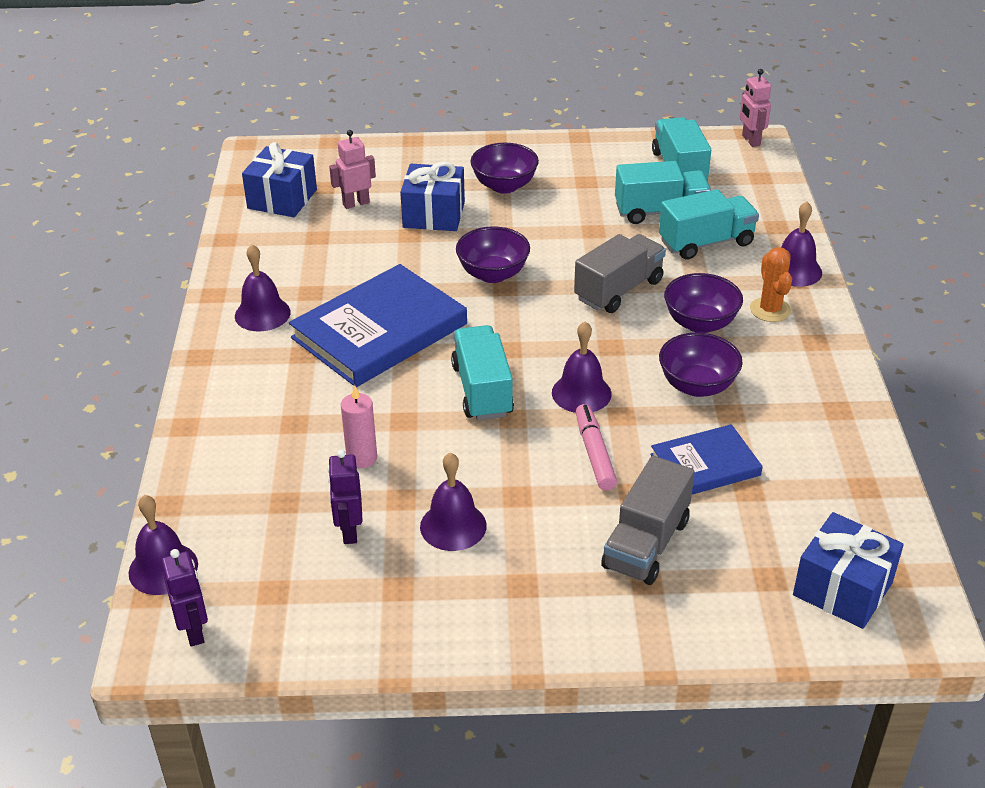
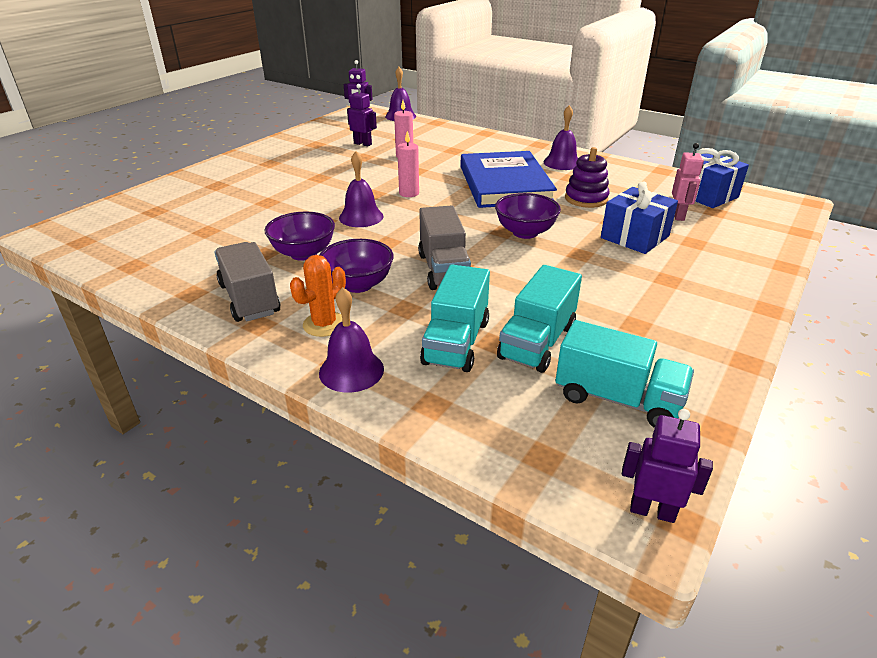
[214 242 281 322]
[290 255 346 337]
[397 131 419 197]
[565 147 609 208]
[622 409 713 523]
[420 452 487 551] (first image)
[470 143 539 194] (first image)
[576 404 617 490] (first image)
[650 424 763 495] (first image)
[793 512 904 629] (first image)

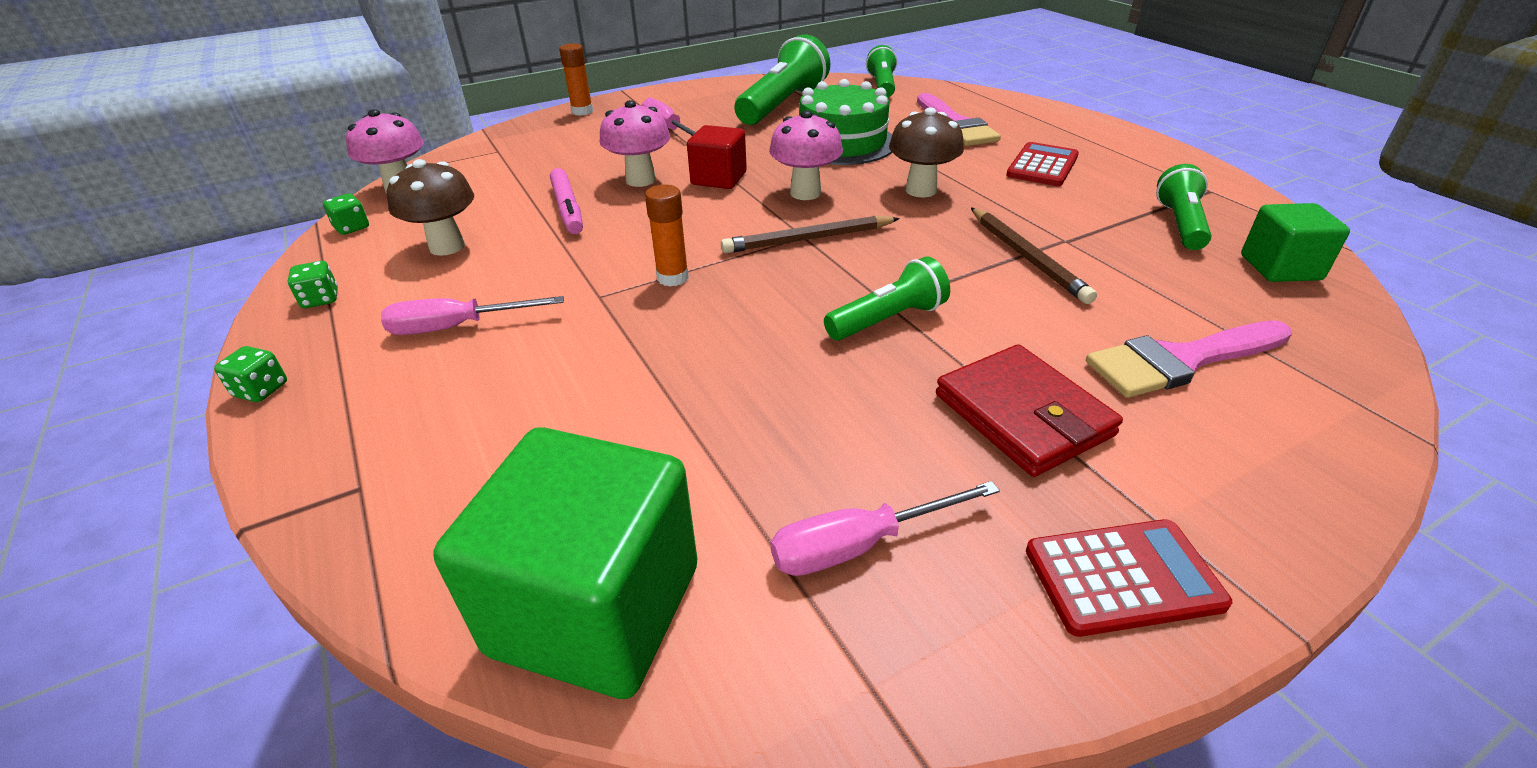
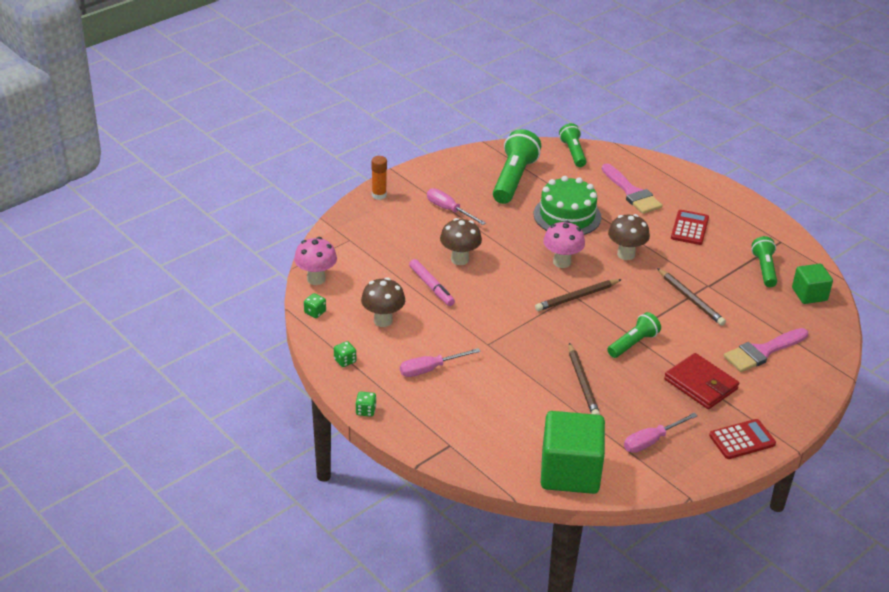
[440 218 482 265]
[569 343 600 415]
[645 185 689 287] (first image)
[687 125 747 189] (first image)

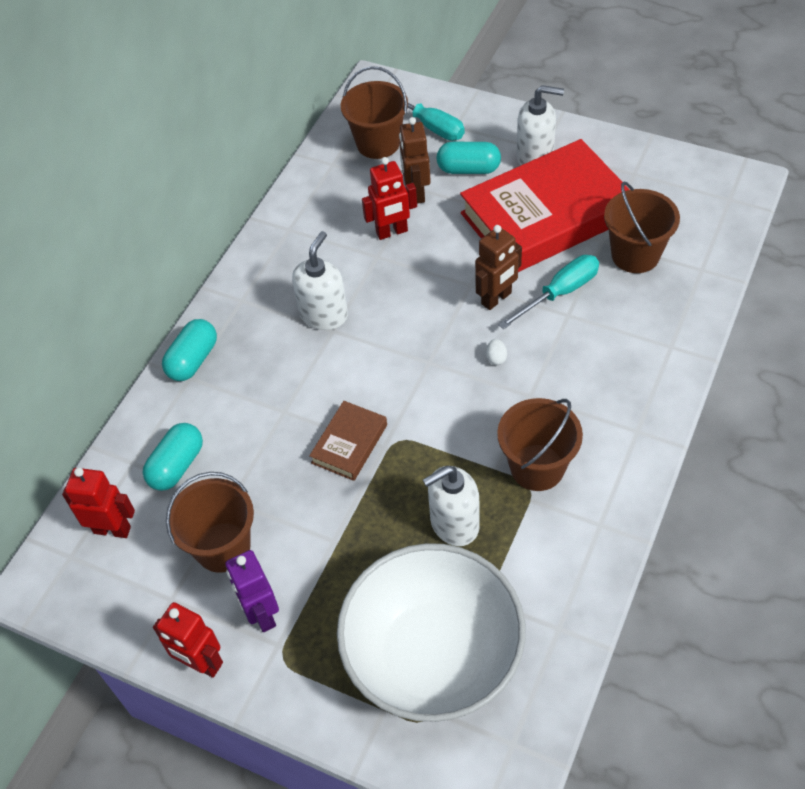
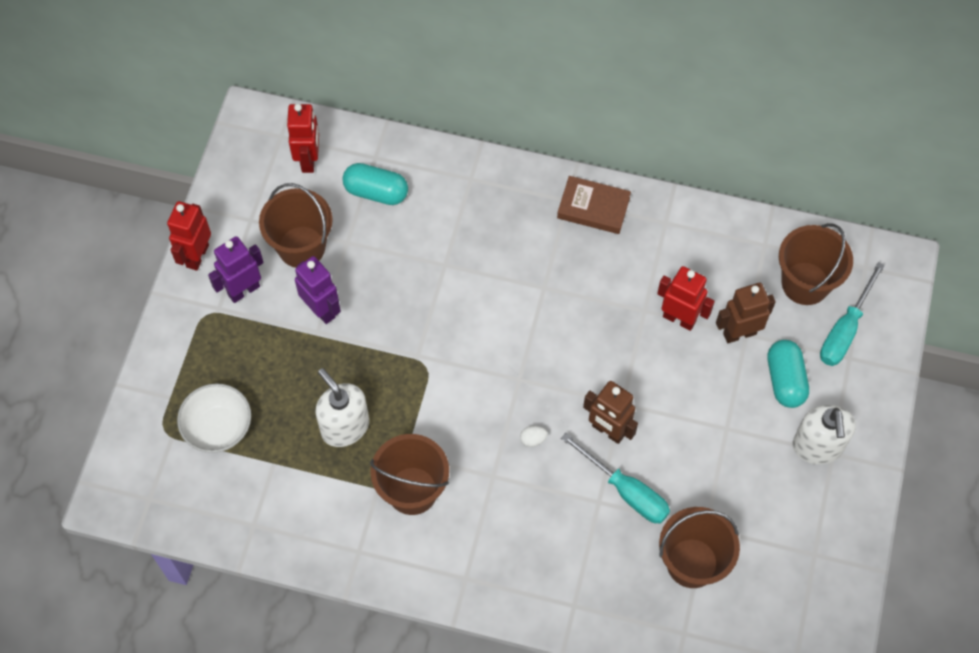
[177 383 251 453]
[295 256 341 324]
[557 176 631 234]
[657 266 715 331]
[162 319 217 381] (first image)
[292 231 348 330] (first image)
[460 139 630 272] (first image)

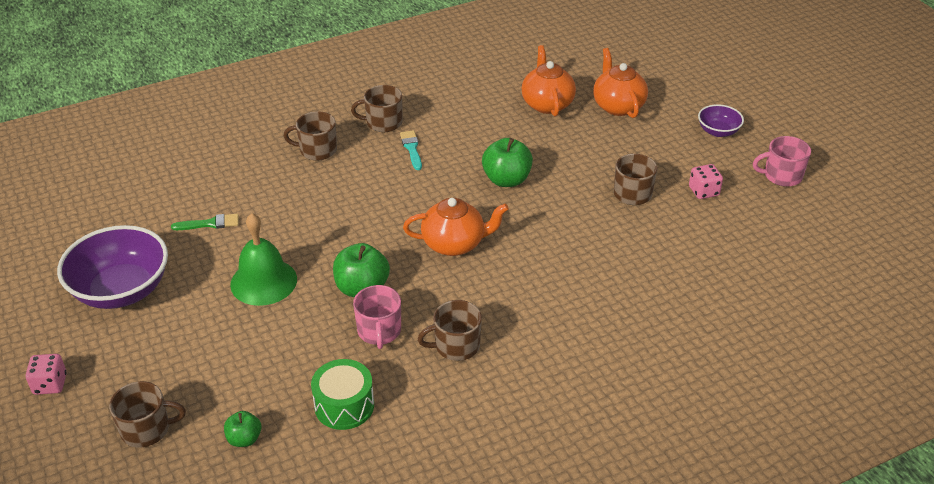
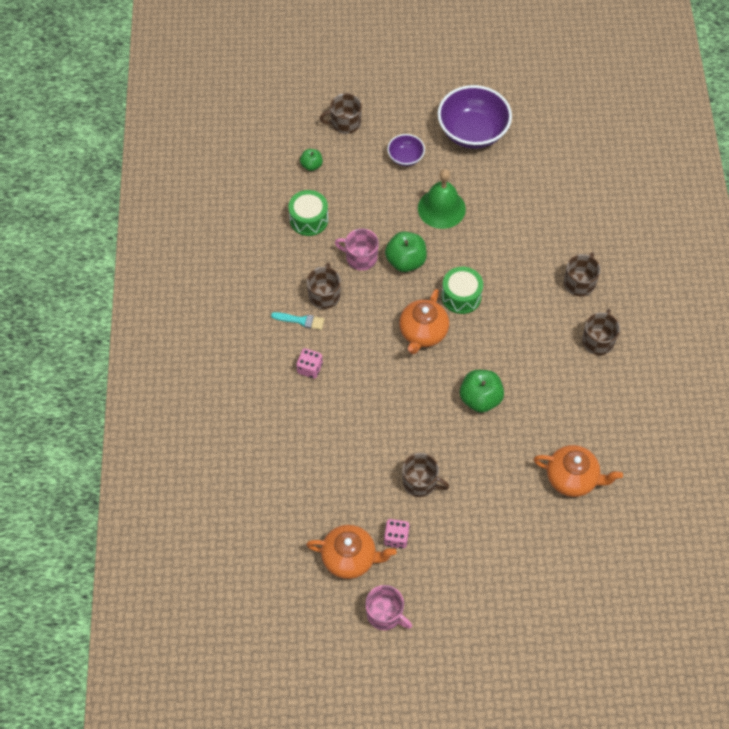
[271 312 325 330]
[296 348 323 379]
[306 525 397 579]
[319 93 362 134]
[365 585 412 630]
[387 134 425 166]
[441 267 483 314]
[171 214 239 230] (first image)

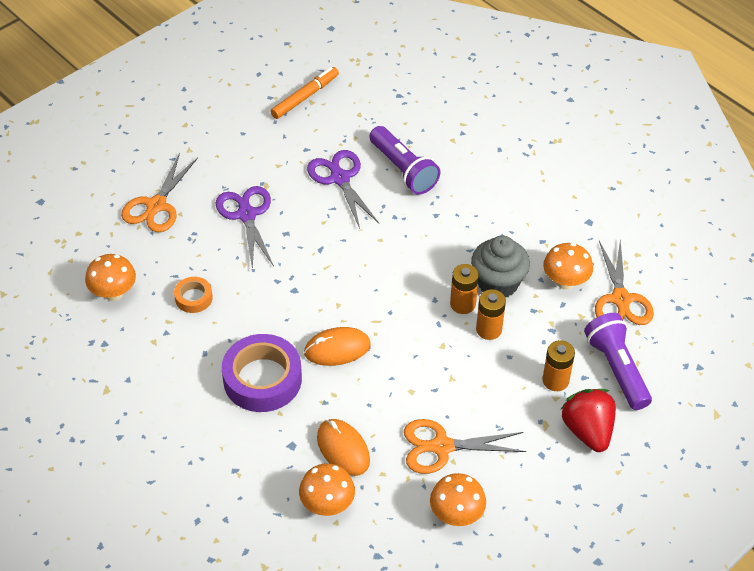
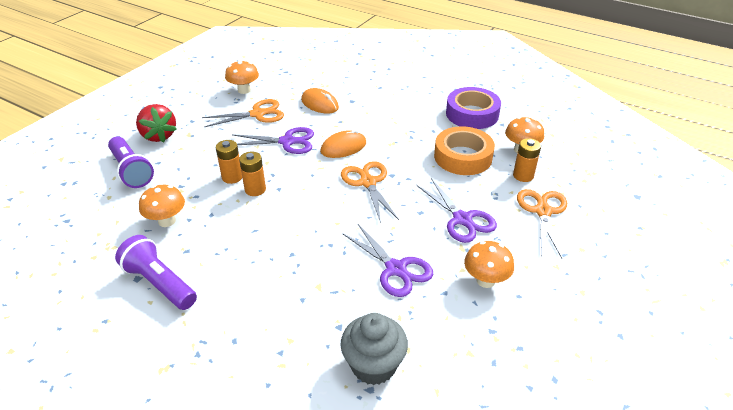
[115 235 197 310]
[232 127 314 154]
[341 161 399 223]
[341 313 408 385]
[434 126 495 175]
[446 87 501 129]
[464 241 514 288]
[513 138 541 182]
[270 67 339 119] (first image)

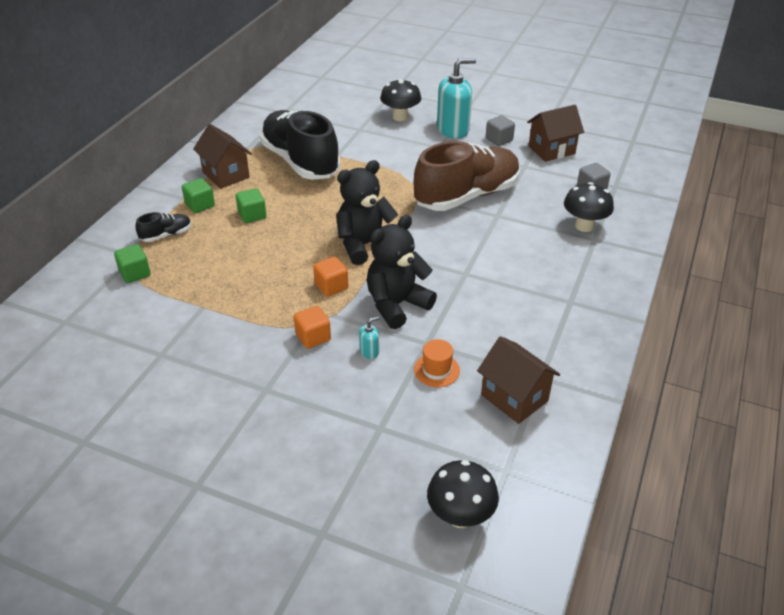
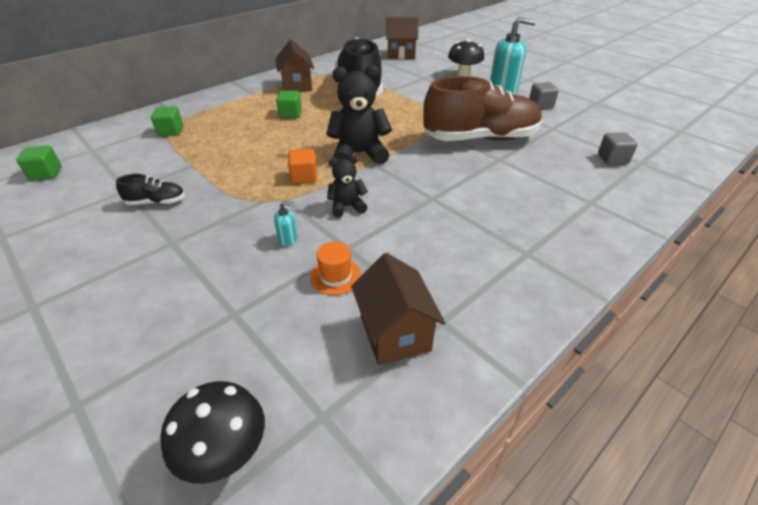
[16 145 61 181]
[116 174 185 205]
[327 155 368 217]
[386 17 418 59]
[294 306 331 349] (first image)
[564 182 614 232] (first image)

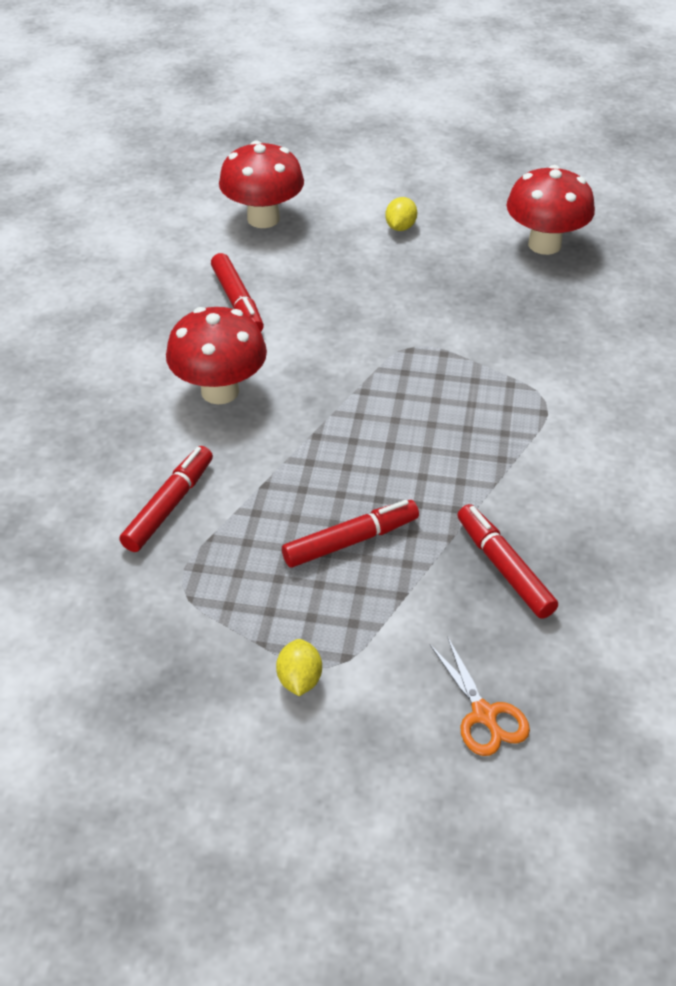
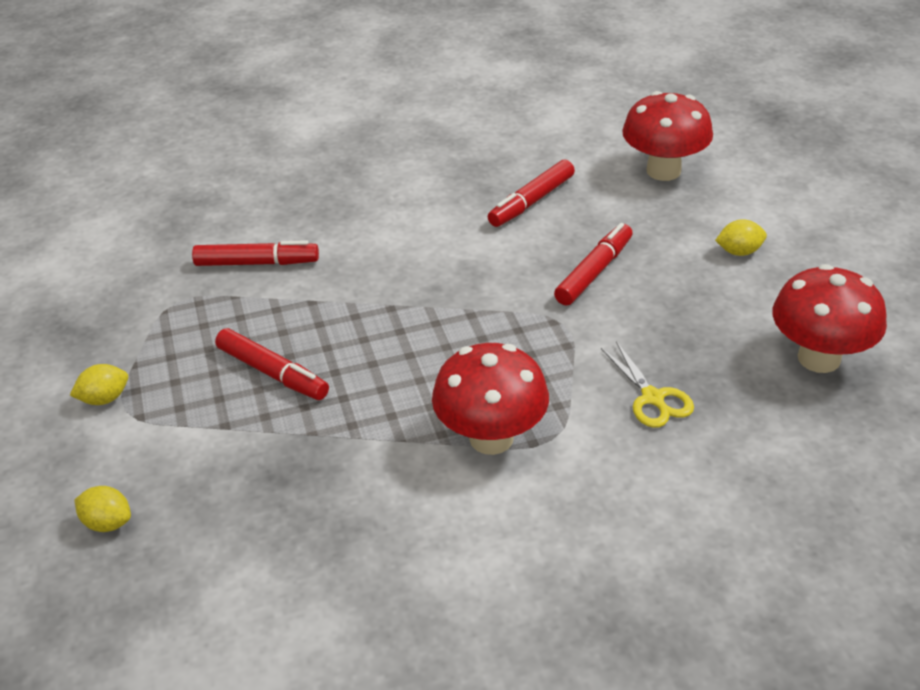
[75 486 131 532]
[432 343 549 455]
[554 223 633 306]
[601 341 694 428]

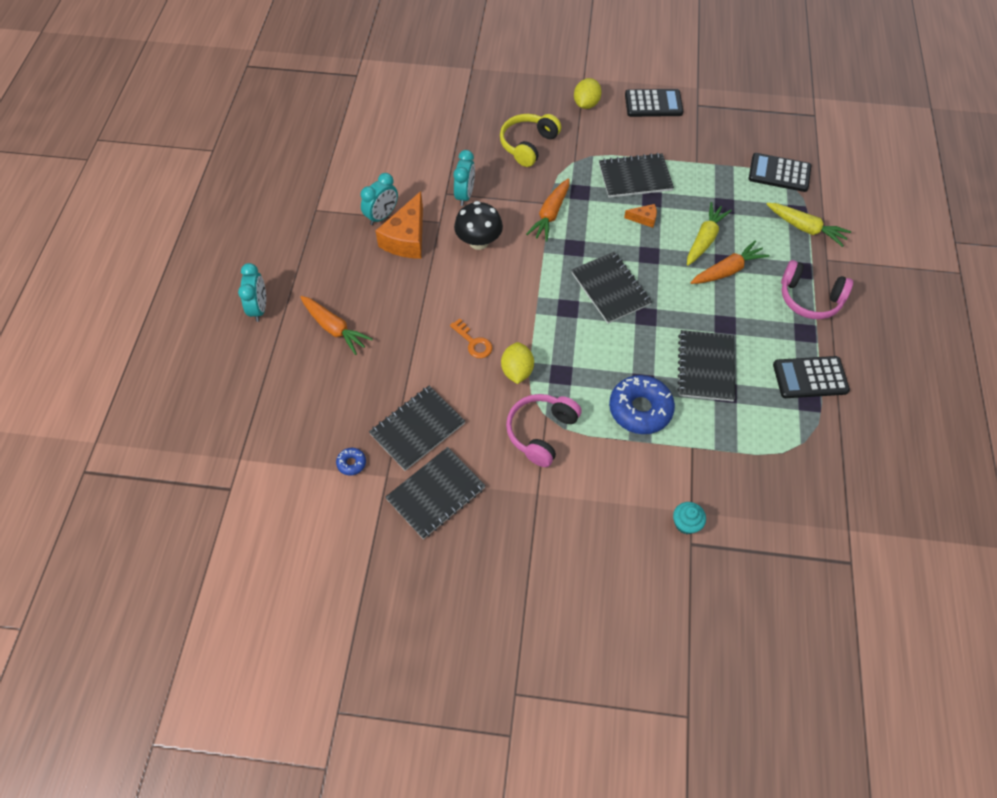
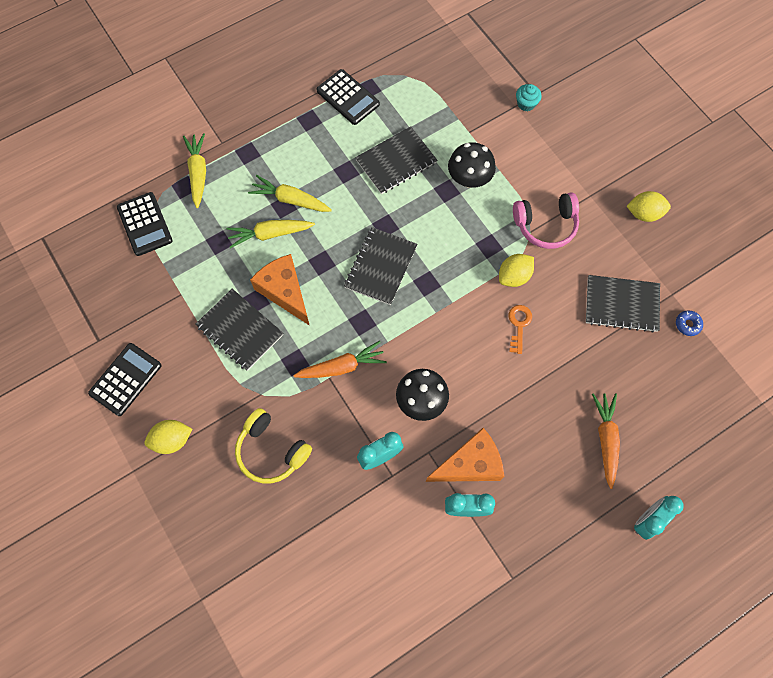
[88 343 162 416]
[235 408 312 483]
[248 175 332 212]
[250 254 310 326]
[448 142 496 188]
[627 191 671 222]
[385 447 486 539] (first image)
[781 260 853 319] (first image)

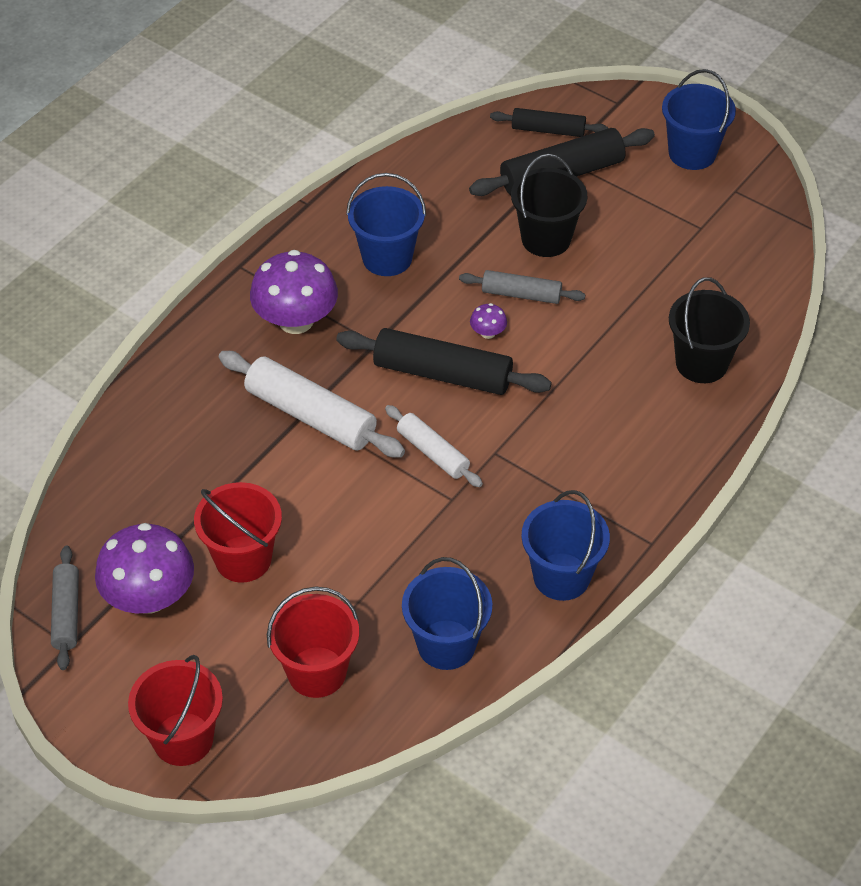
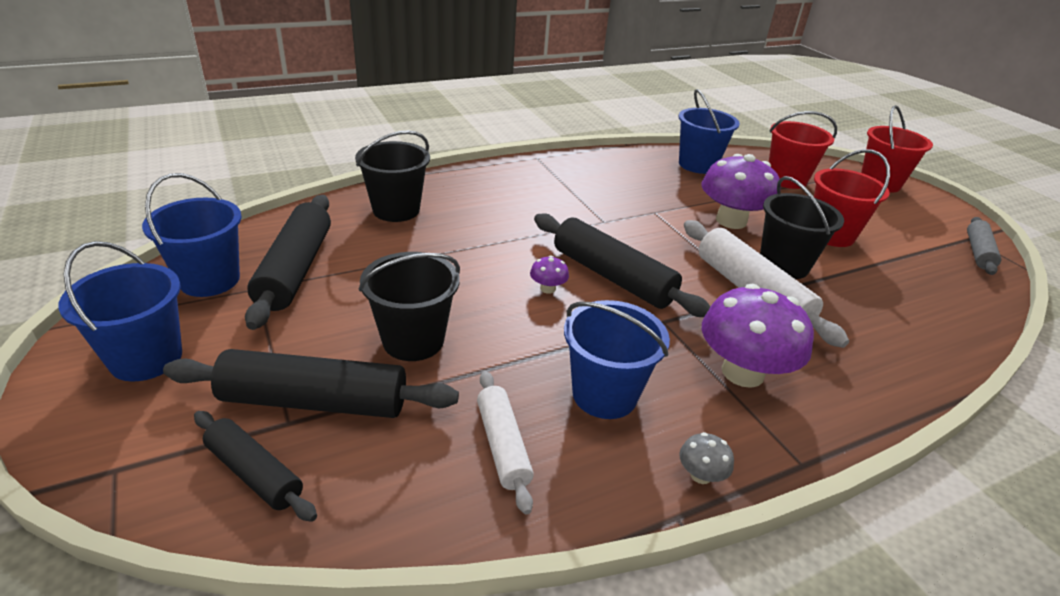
[142 173 242 297]
[245 195 331 330]
[477 371 534 515]
[679 432 734 484]
[701 154 781 229]
[760 176 844 279]
[459 270 585 304] (first image)

